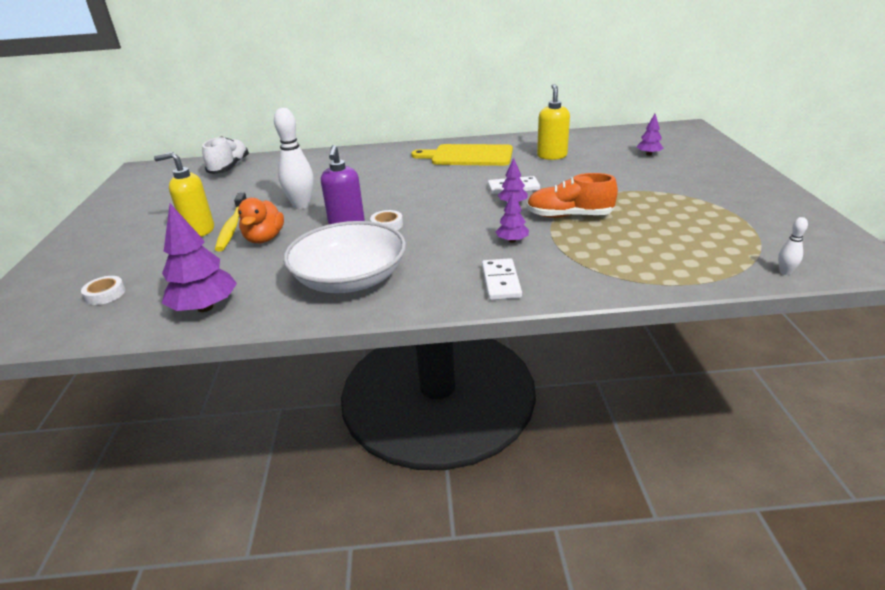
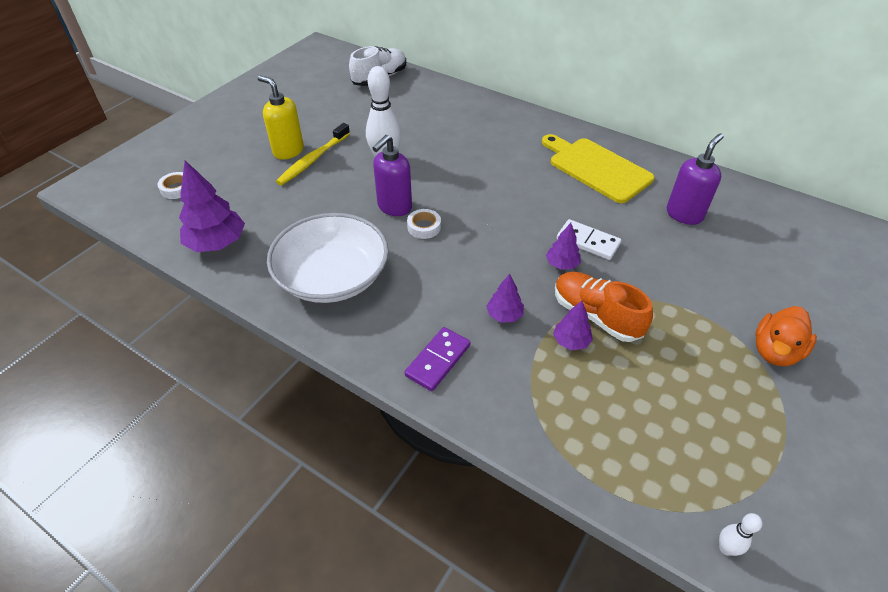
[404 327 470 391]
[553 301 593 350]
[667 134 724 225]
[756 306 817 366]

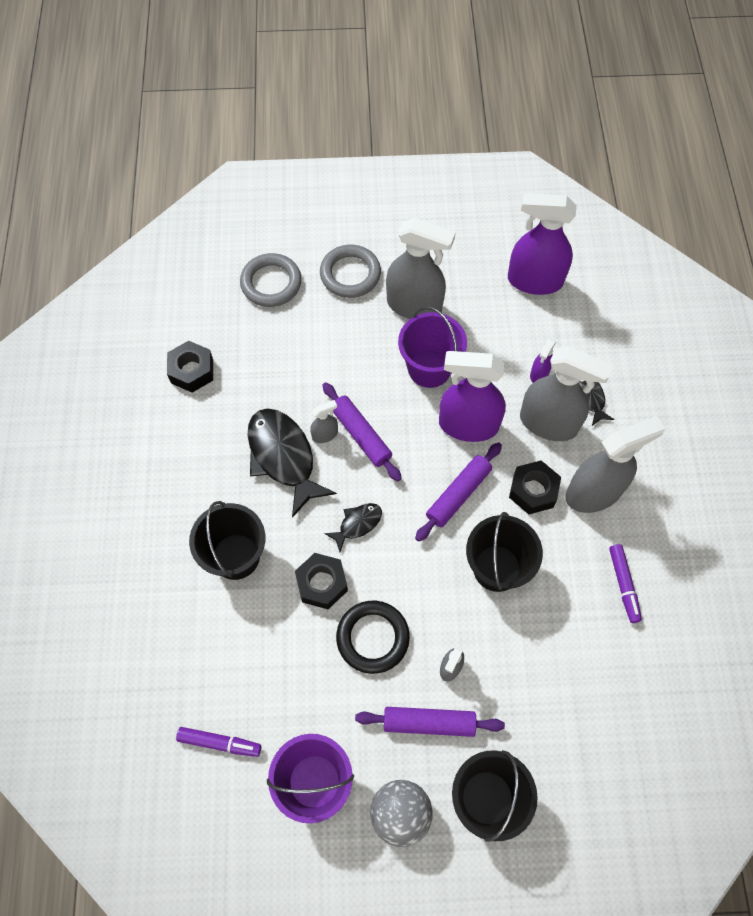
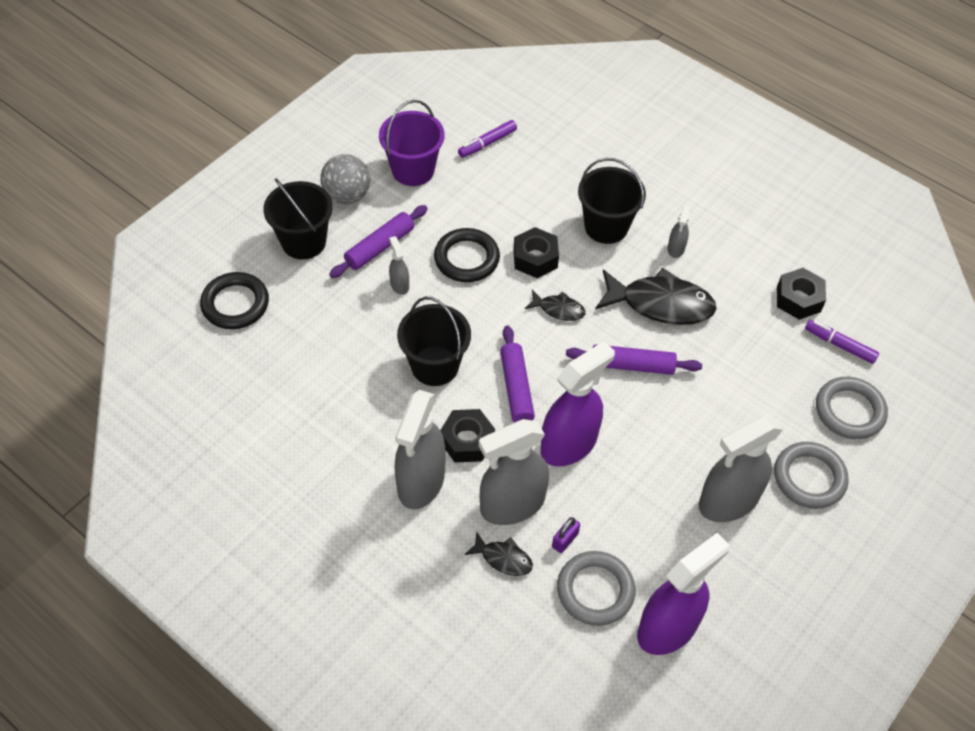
[200 272 269 329]
[525 290 585 321]
[552 517 580 553]
[557 551 635 626]
[668 206 690 258]
[805 320 879 364]
[398 306 467 388] (first image)

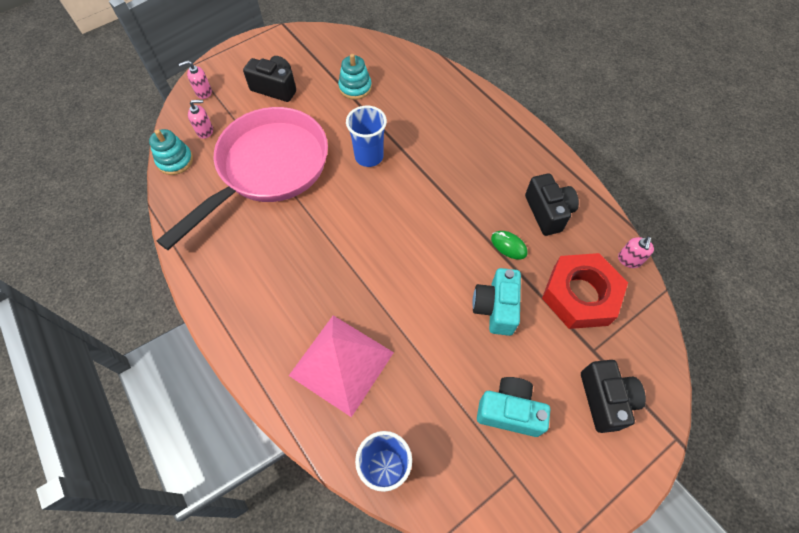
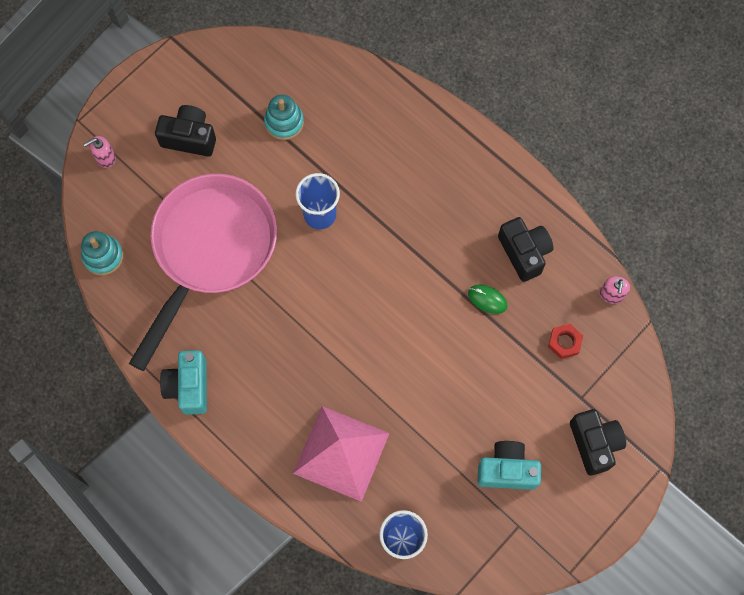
[160 350 207 415]
[548 324 583 359]
[188 100 213 139] (first image)

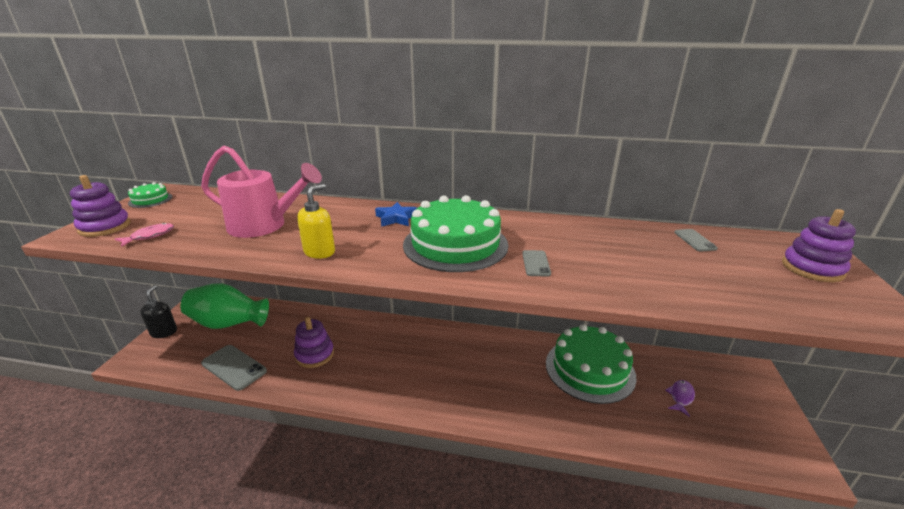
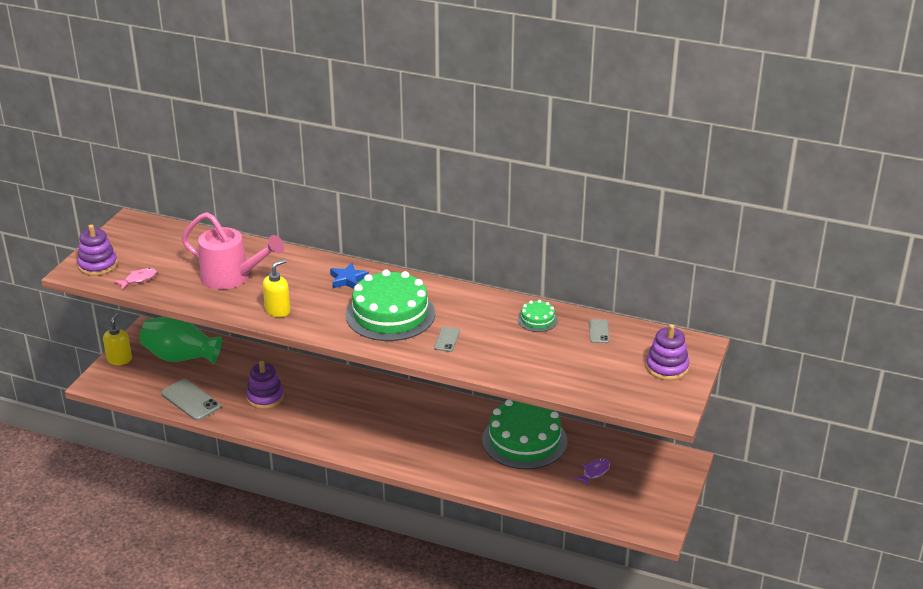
[103 313 132 365]
[518 300 558 332]

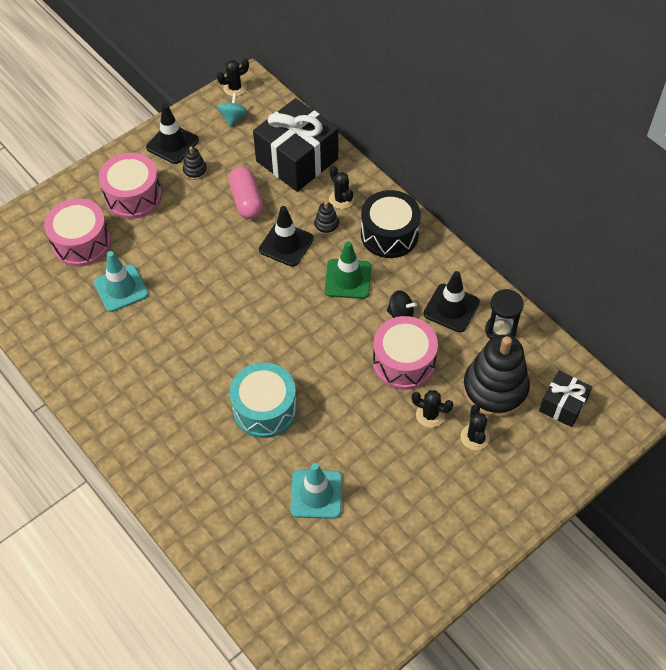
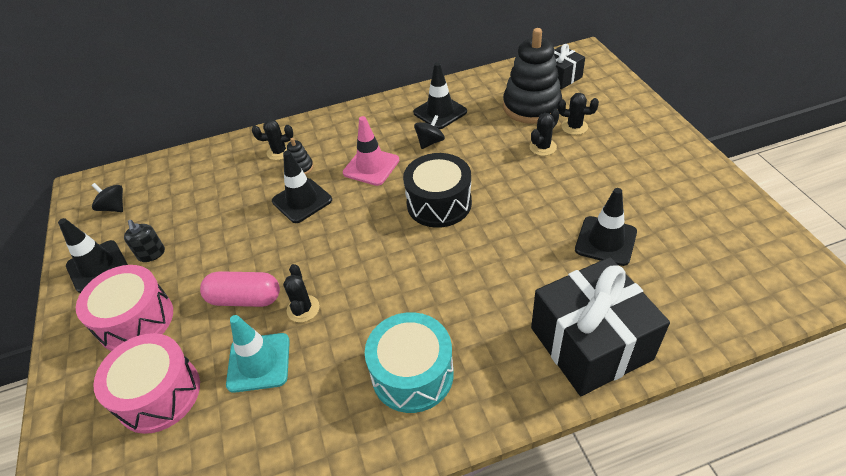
[91 183 123 212]
[124 220 165 262]
[200 271 280 307]
[283 264 320 322]
[343 116 400 186]
[365 312 454 413]
[403 153 472 228]
[531 257 670 396]
[575 188 637 266]
[373 316 438 390] (first image)
[485 289 524 339] (first image)

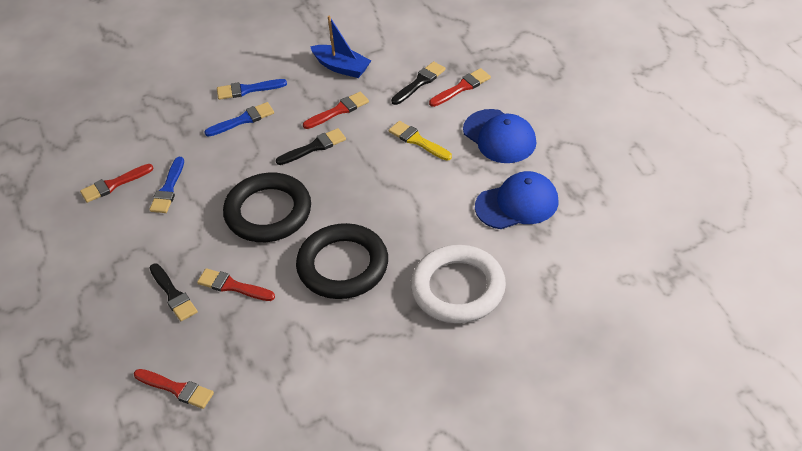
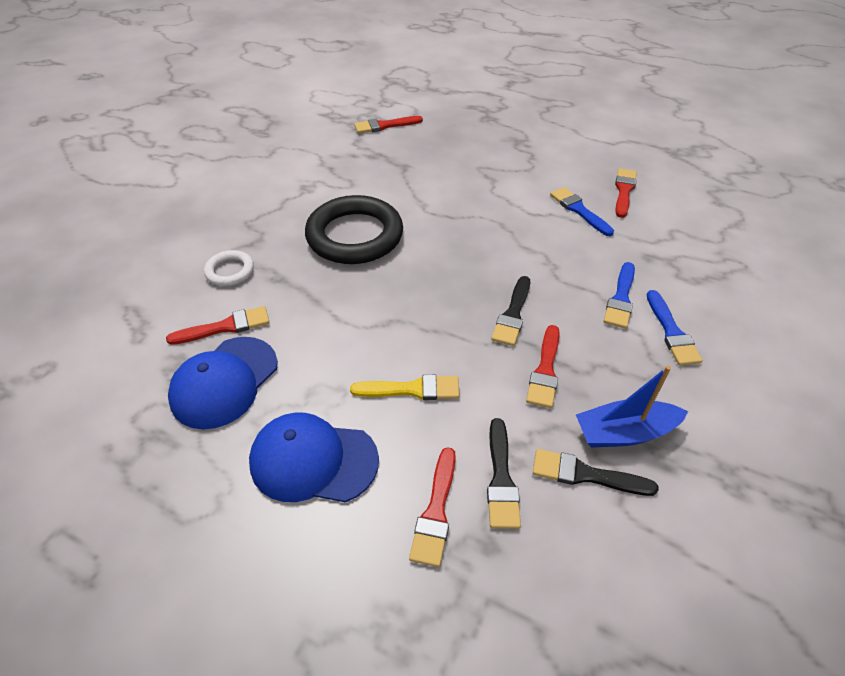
[166 306 269 345]
[204 250 254 286]
[533 449 658 496]
[647 290 703 365]
[223 173 311 242] (first image)

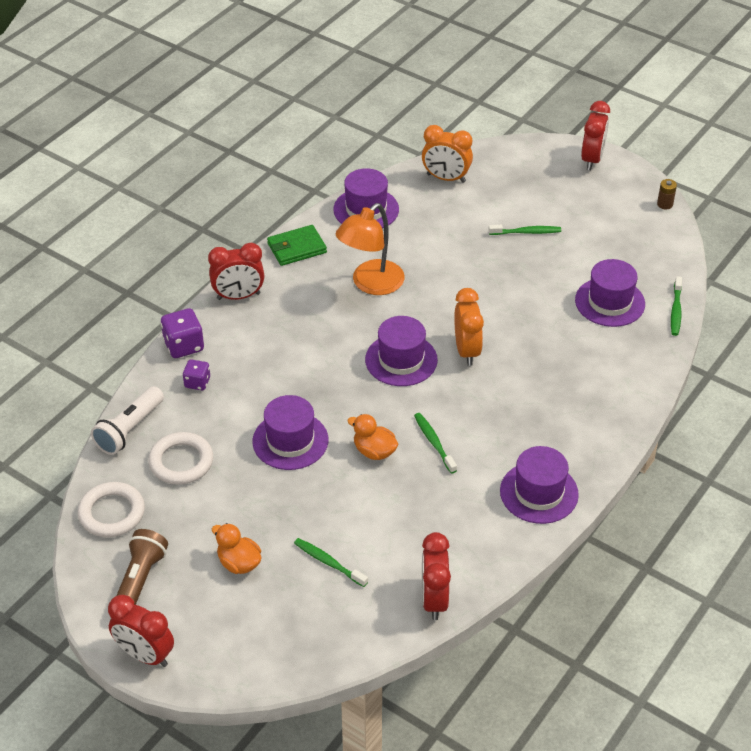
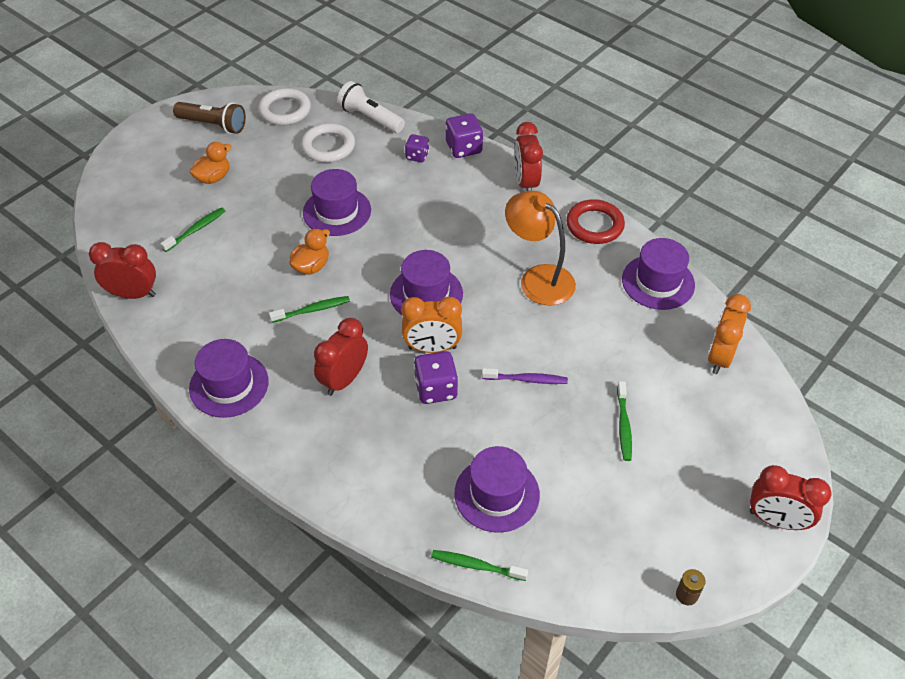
[314 318 368 396]
[414 351 458 404]
[482 368 568 384]
[566 199 625 244]

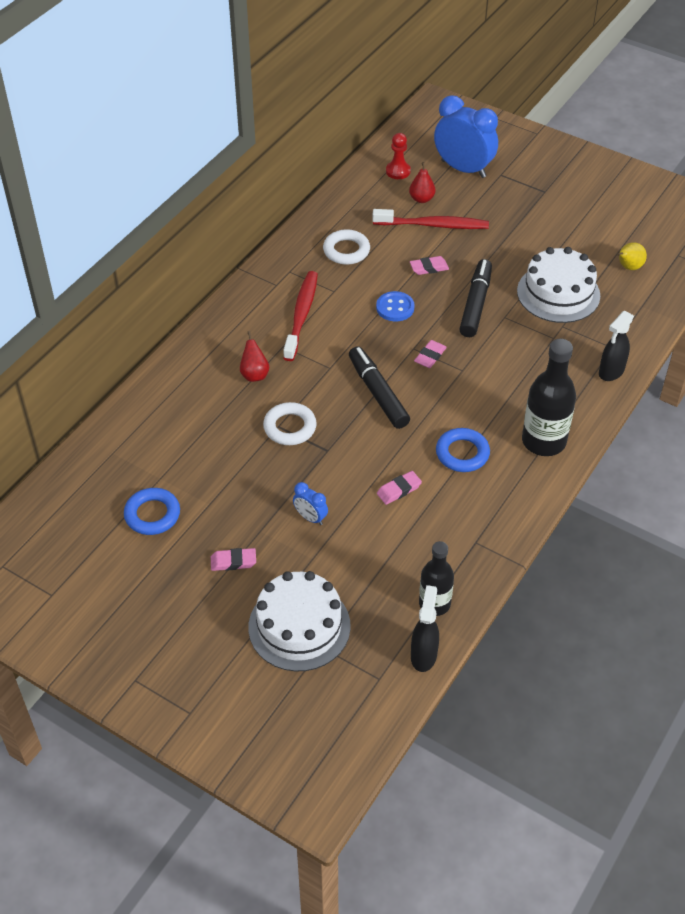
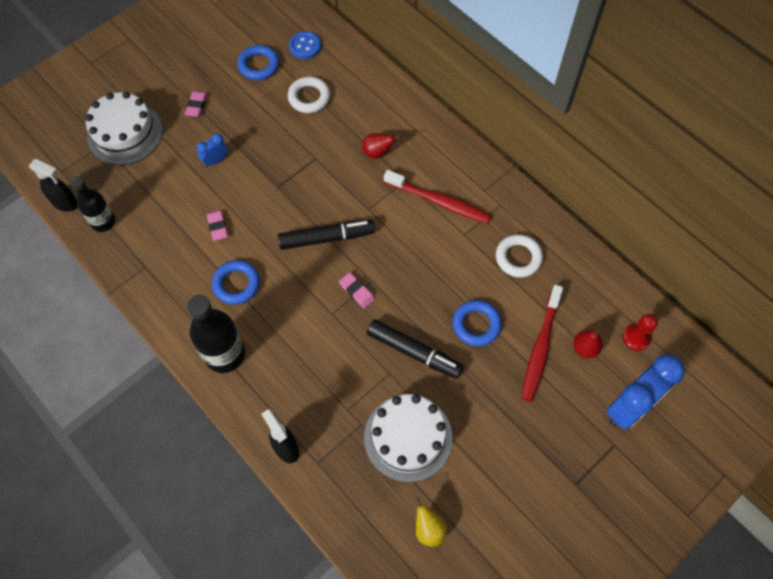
[288 77 330 113]
[289 31 321 59]
[453 300 502 346]

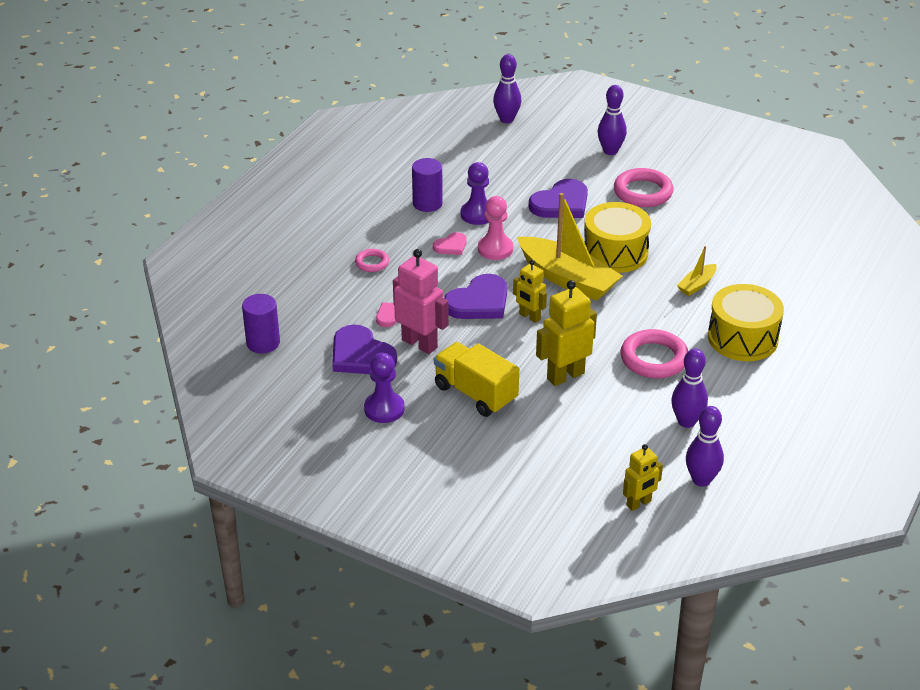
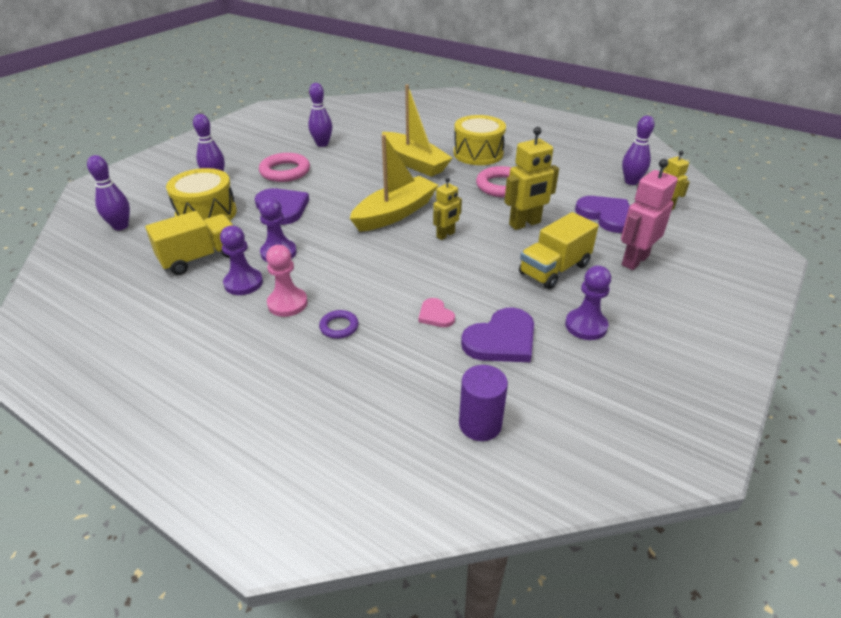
[145 211 234 275]
[166 168 237 220]
[220 226 263 295]
[266 245 308 317]
[308 83 332 147]
[319 310 358 339]
[382 84 452 177]
[504 127 559 230]
[575 196 630 233]
[621 159 678 270]
[433 232 467 255] (first image)

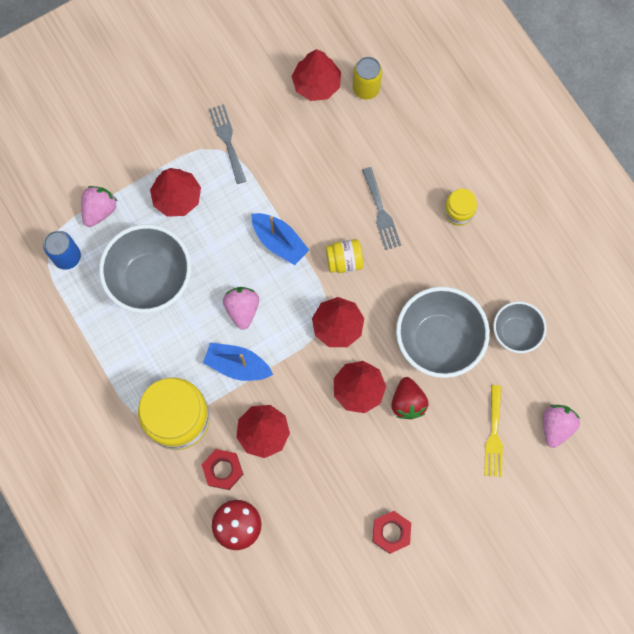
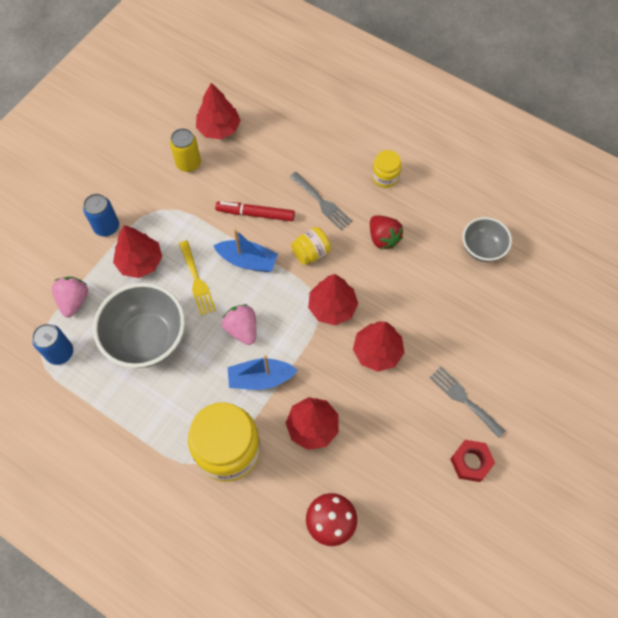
[83 193 119 237]
[170 128 201 172]
[179 241 216 316]
[215 201 295 221]
[370 215 403 250]
[429 367 506 438]
[202 449 243 490] (first image)
[396 287 490 378] (first image)
[543 405 580 448] (first image)

